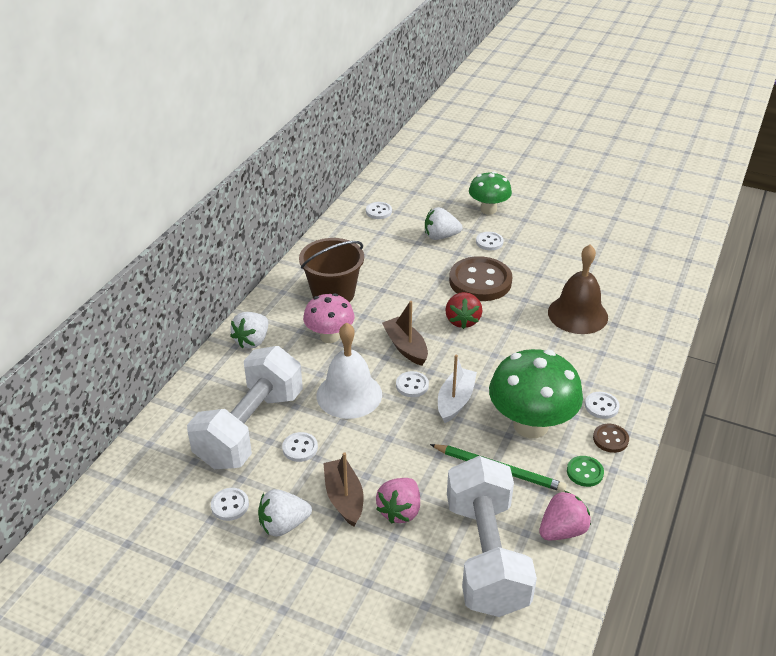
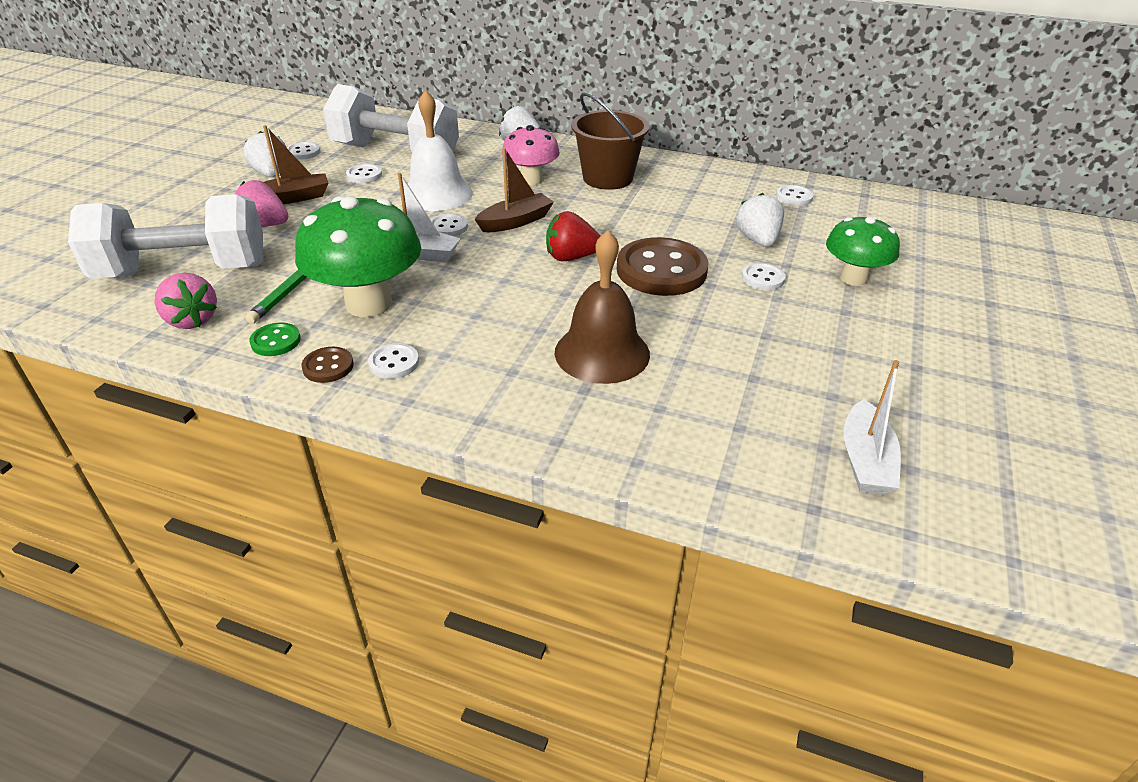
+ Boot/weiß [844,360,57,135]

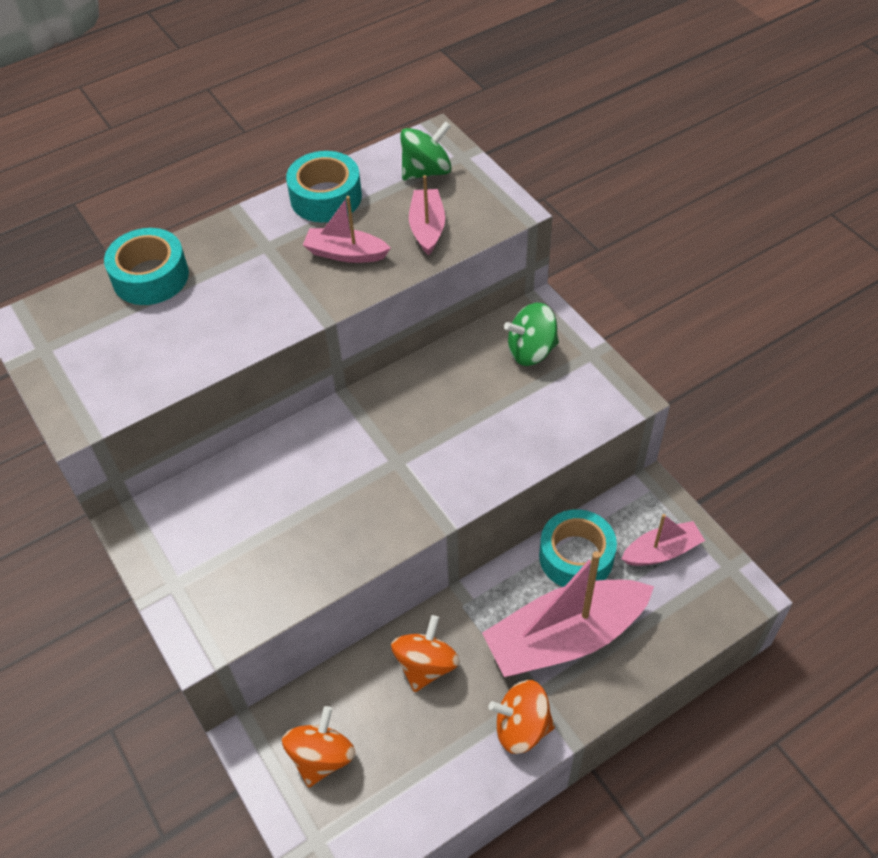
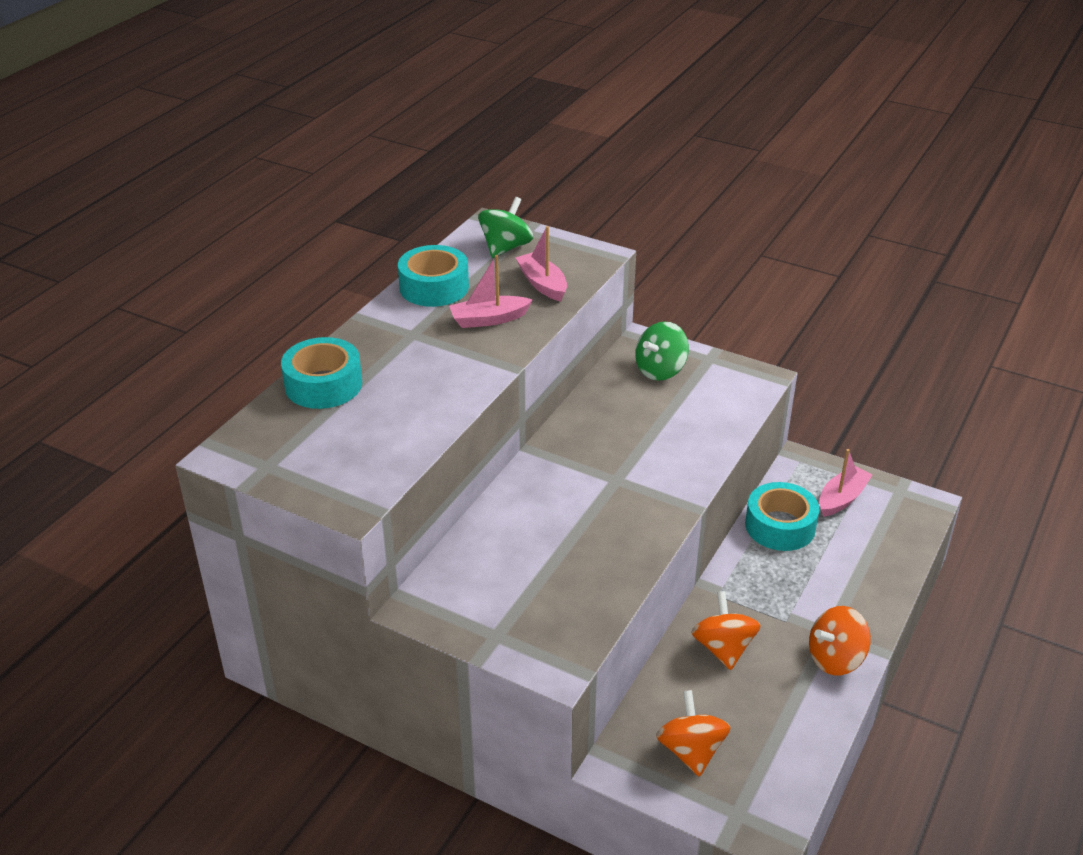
- Boot/rosa [482,551,172,126]

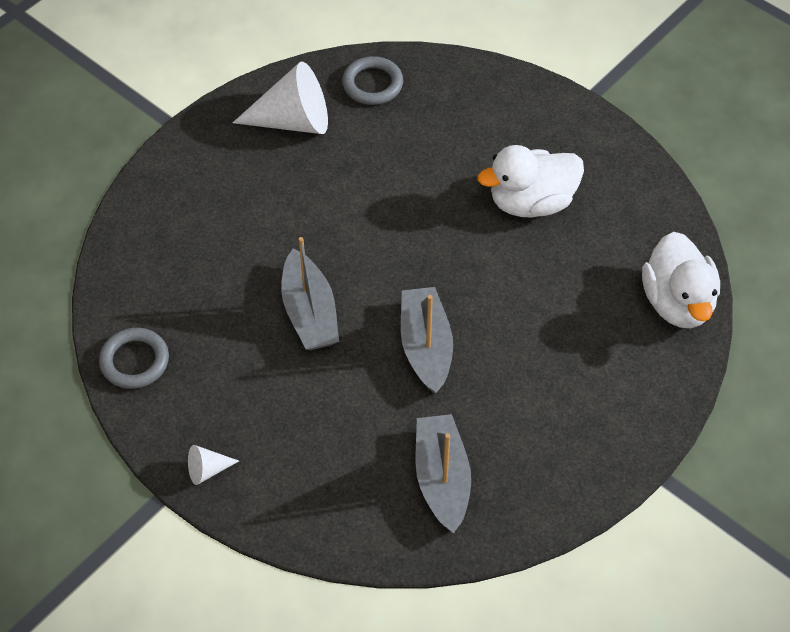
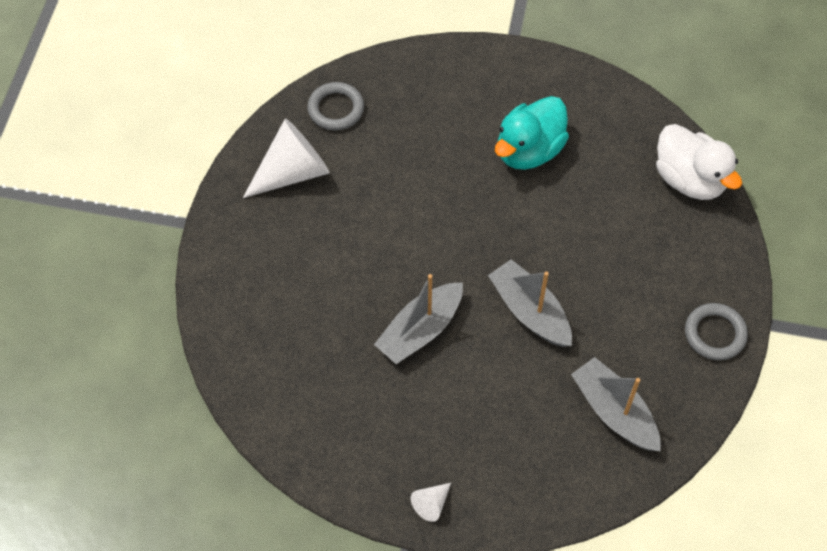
~ Ente/weiß [478,145,106,72] to Ente/türkis [495,96,74,74]
~ Boot/grau [281,237,58,113] = [374,274,89,90] 90 degrees clockwise
~ Ring/grau [99,328,70,61] to [685,303,63,57]

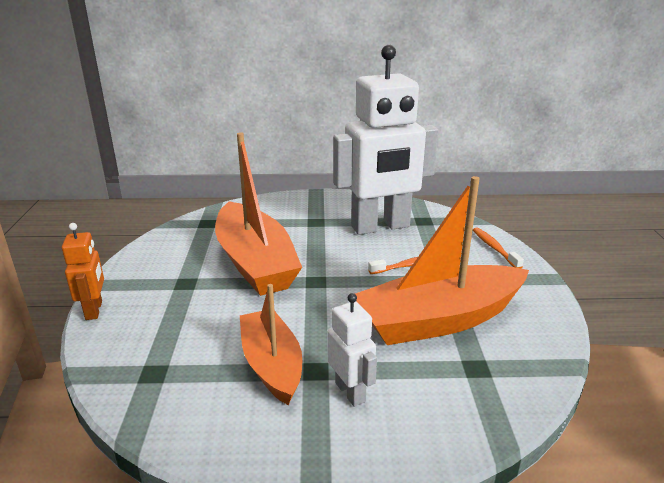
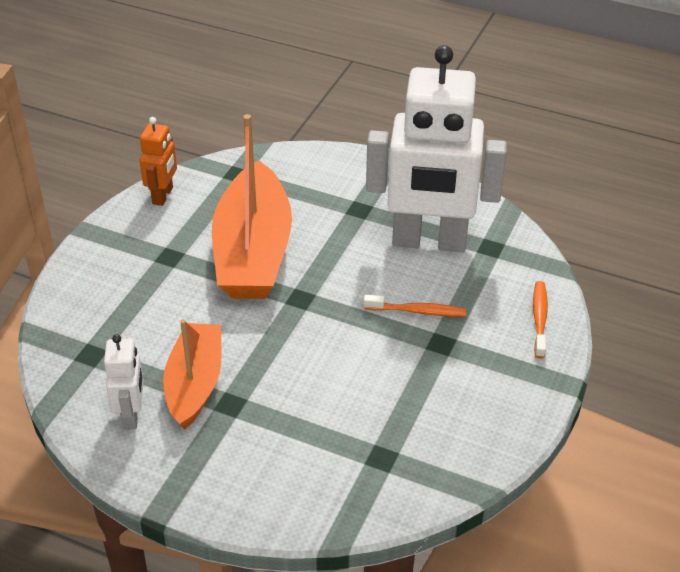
- Boot/orange [355,176,174,169]
~ Roboter/orange [62,223,42,97] to [140,117,37,89]
~ Roboter/weiß [328,293,49,114] to [104,334,40,96]

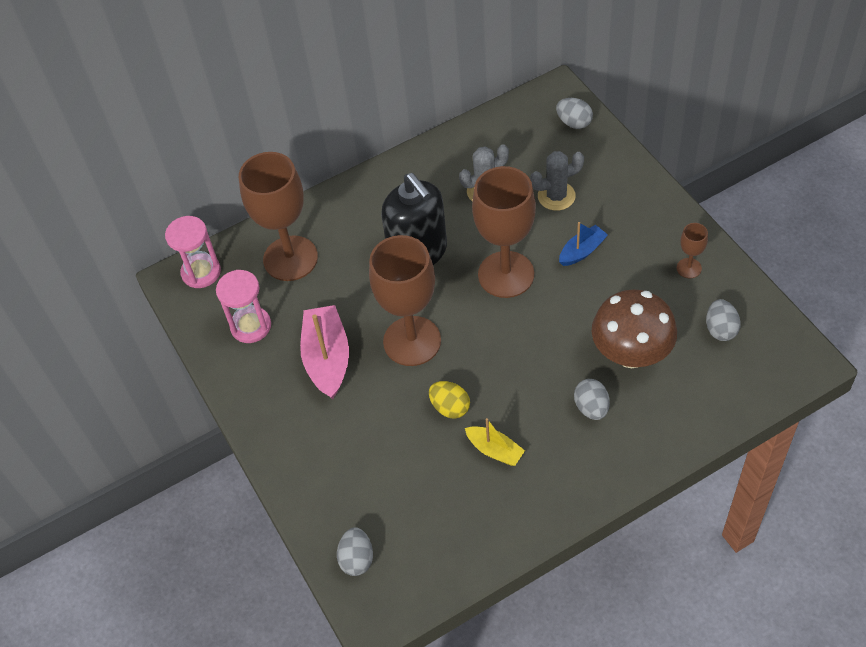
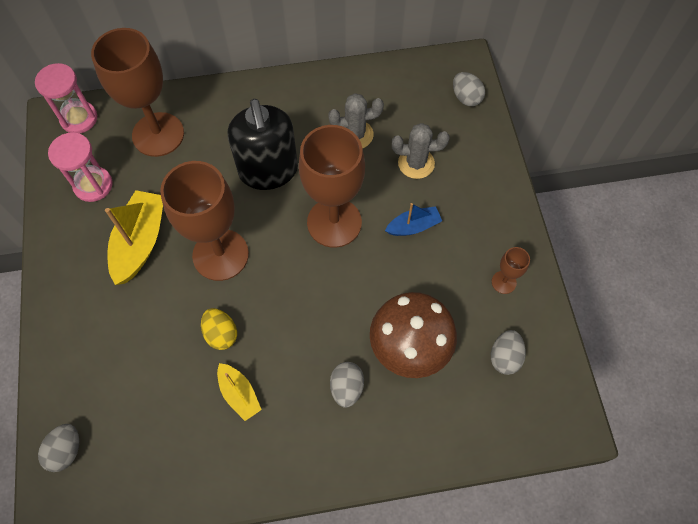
~ Boot/rosa [300,305,49,94] to Boot/gelb [105,190,58,95]

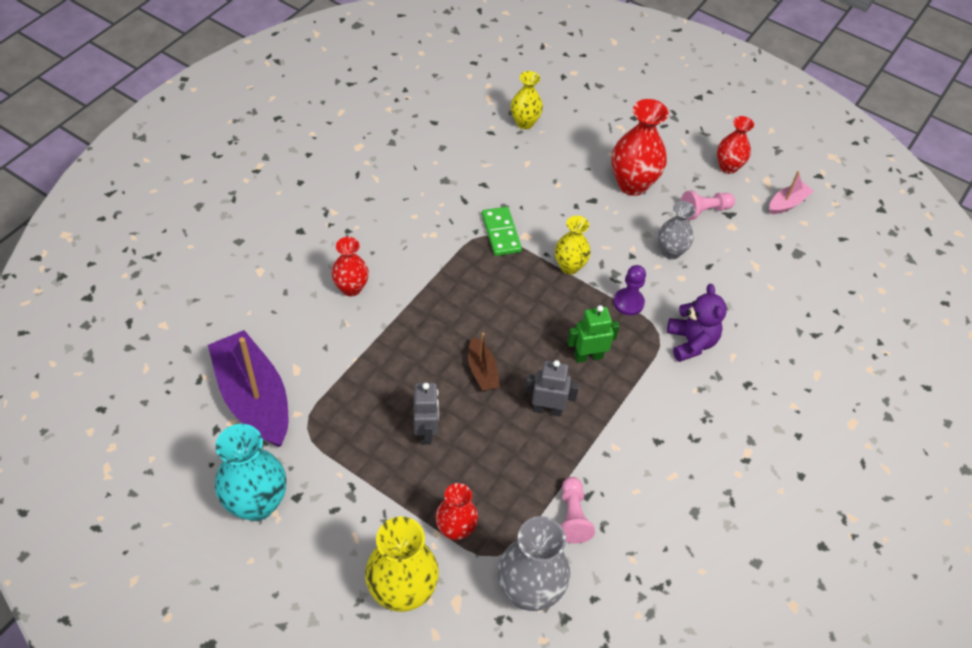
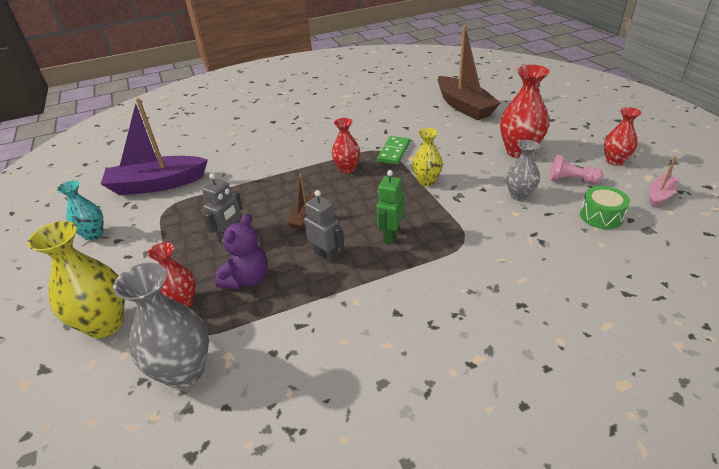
~ Vase/gelb [511,71,32,58] to Boot/braun [438,25,63,95]
~ Boot/rosa [769,171,44,43] = [649,156,30,51] 45 degrees counterclockwise
~ Vase/rot [332,237,37,59] to [332,118,28,56]
- Bauer/lila [613,265,33,50]
~ Teddybär/lila [667,284,60,78] to [215,213,53,76]
~ Roboter/grün [567,305,53,58] = [377,170,27,74] 90 degrees counterclockwise
~ Boot/lila [208,330,80,117] = [101,98,107,97] 105 degrees counterclockwise
~ Vase/türkis [215,424,71,97] = [57,180,46,61] x0.62
- Bauer/rosa [560,477,35,66]
+ Trommel/grün [580,186,50,43]

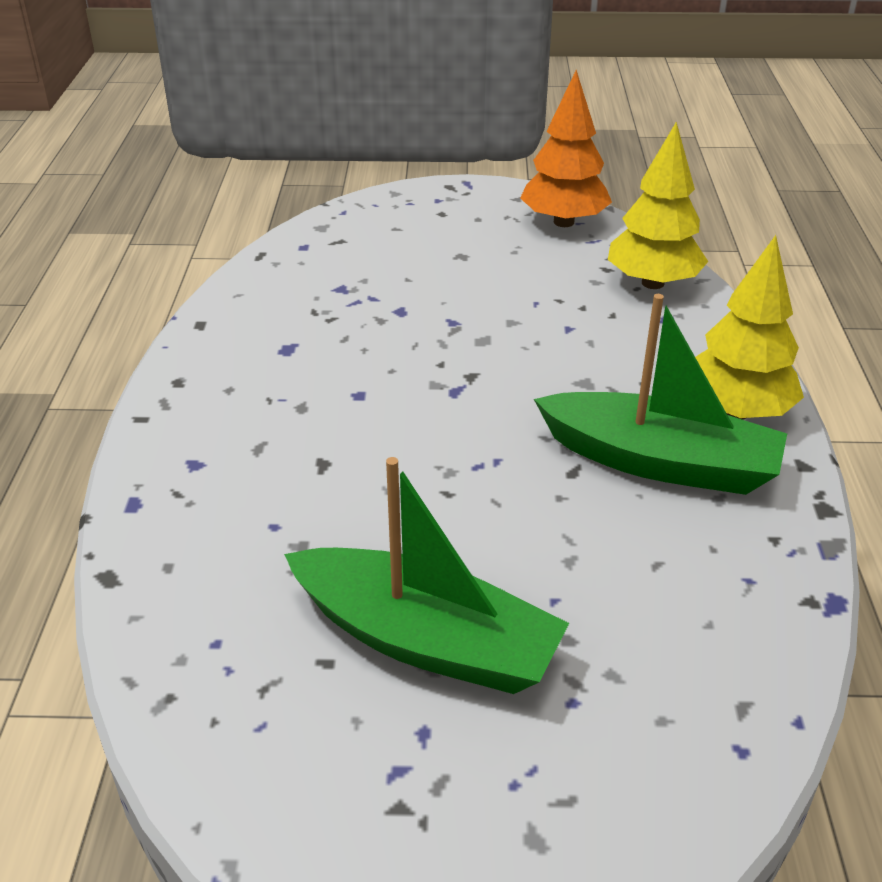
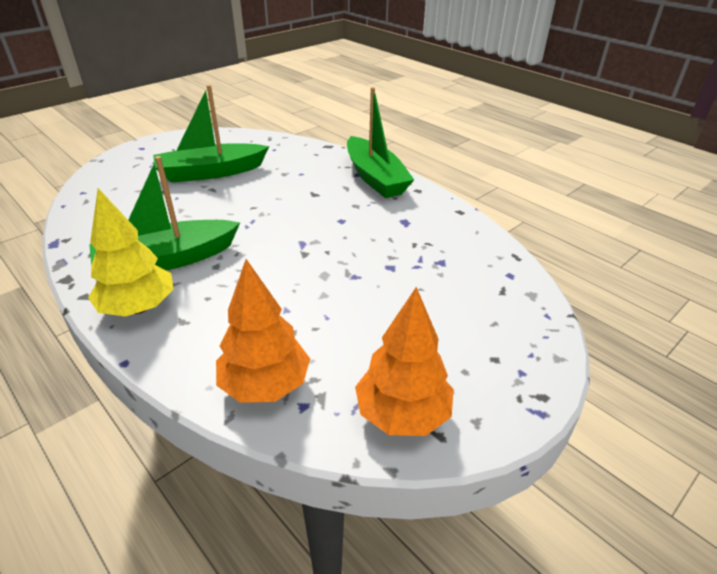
~ Baum/gelb [608,122,100,167] to Baum/orange [216,259,94,144]
+ Boot/grün [347,87,67,111]

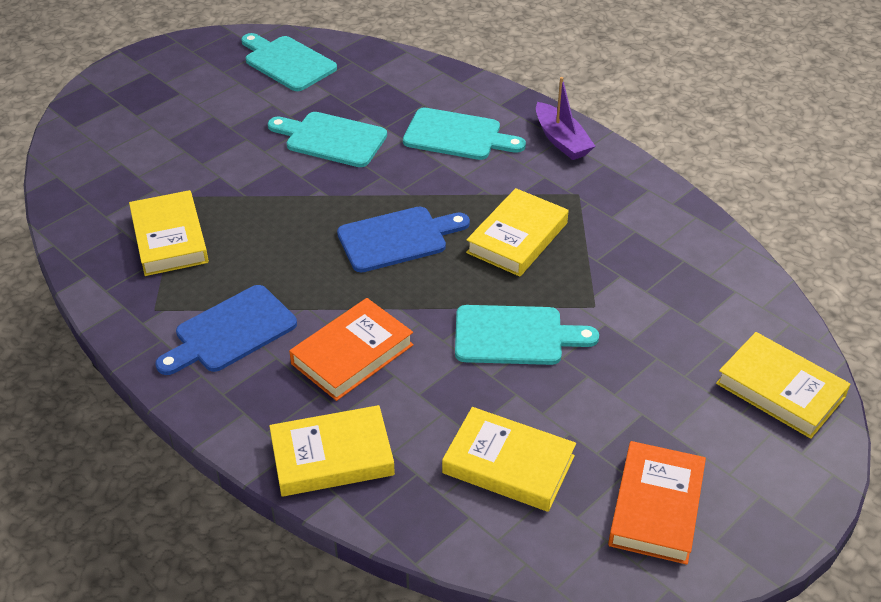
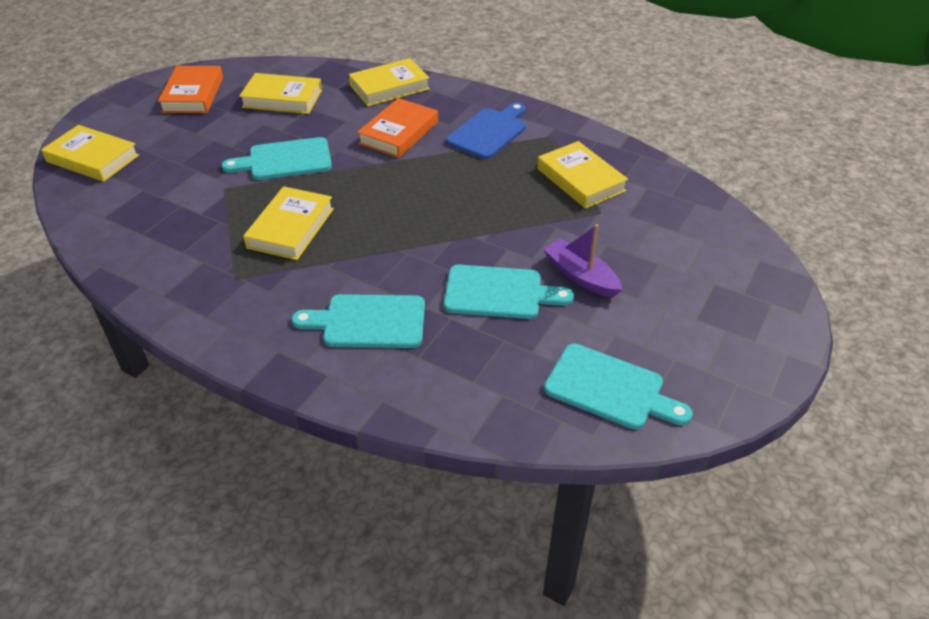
~ Boot/lila [536,77,59,83] to [543,224,80,74]
- Schneidebrett/blau [337,206,133,66]

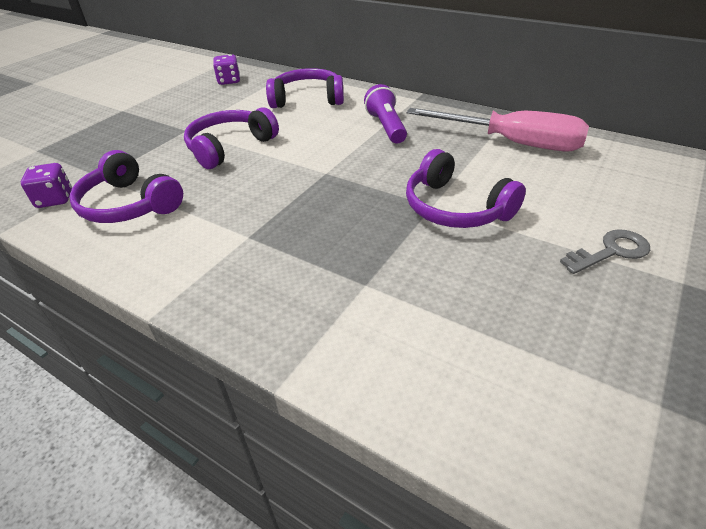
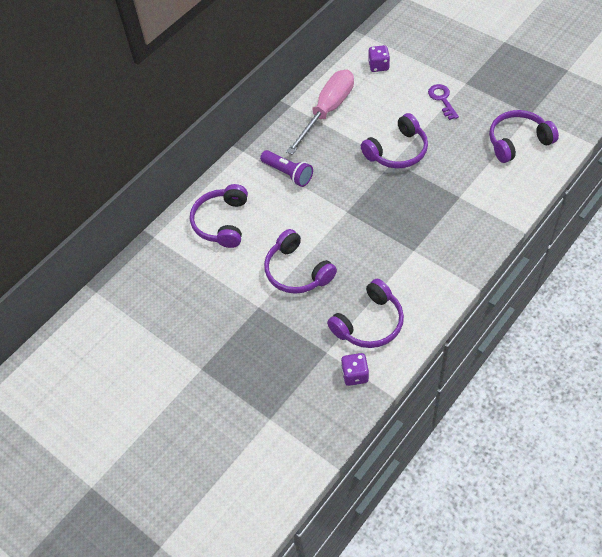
~ Spielwürfel/lila [213,54,27,31] to [368,45,22,27]
~ Taschenlampe/lila [364,84,43,60] = [260,150,53,37] 135 degrees counterclockwise
~ Schlüssel/grau [560,229,90,45] to Schlüssel/lila [428,84,31,36]
+ Kopfhörer/lila [489,110,70,53]

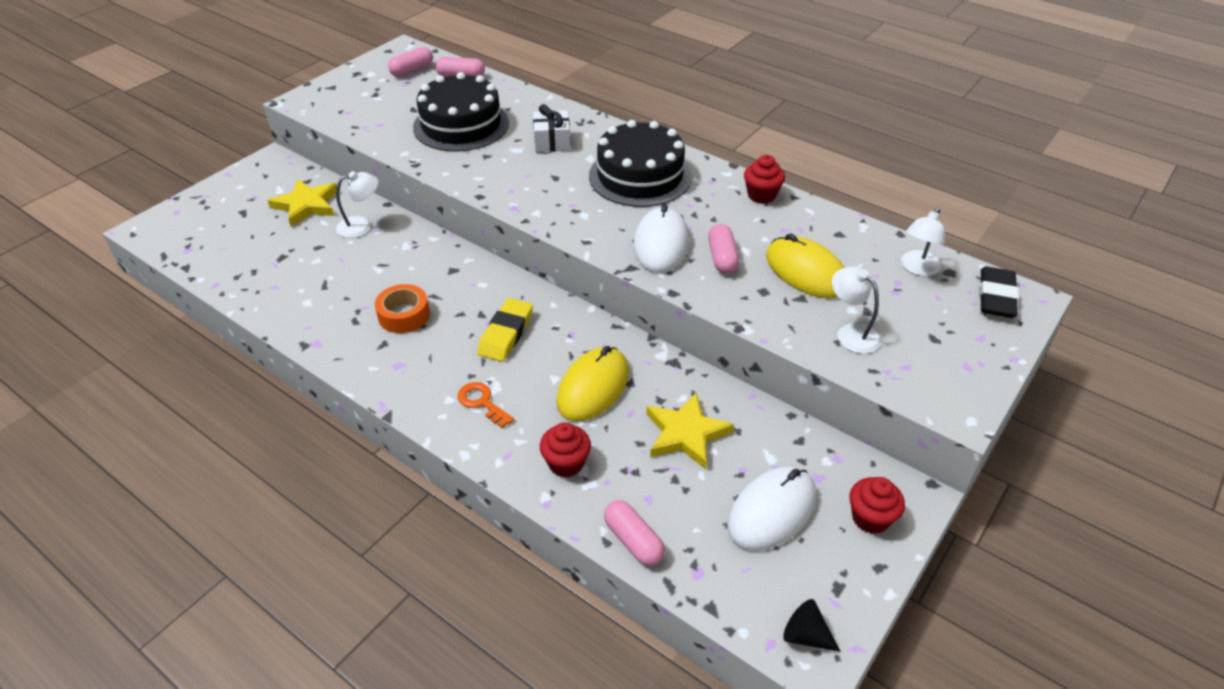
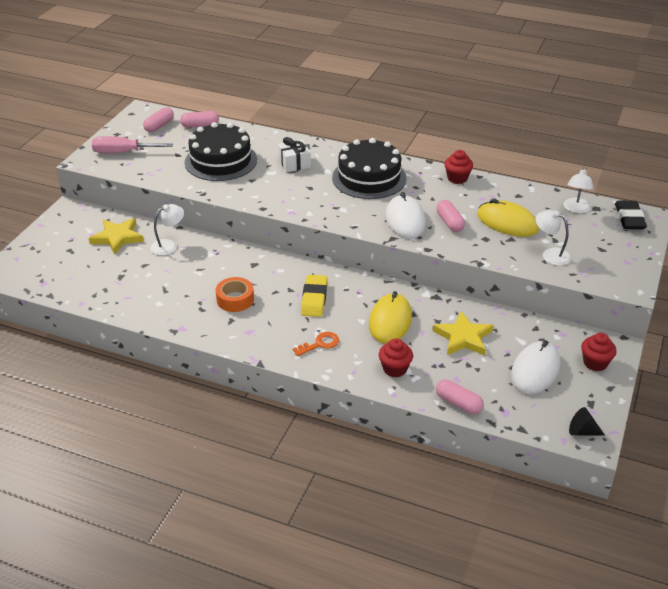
~ Schlüssel/orange [458,382,56,46] = [293,332,46,24] 120 degrees clockwise
+ Schraubenzieher/rosa [92,136,81,17]

